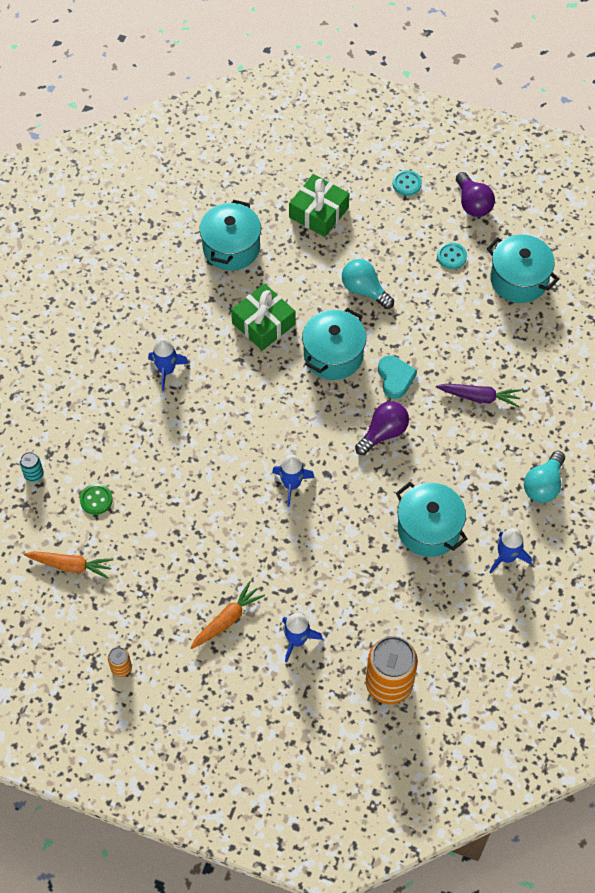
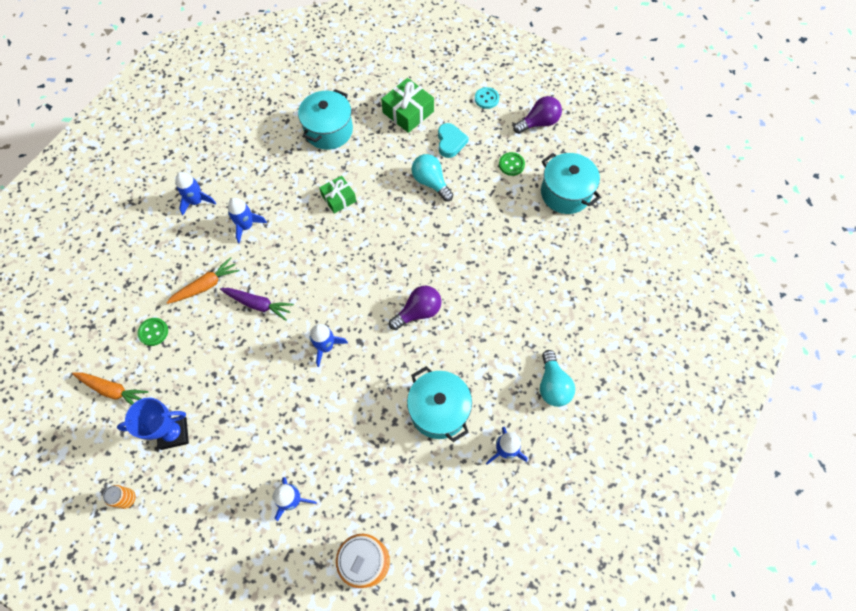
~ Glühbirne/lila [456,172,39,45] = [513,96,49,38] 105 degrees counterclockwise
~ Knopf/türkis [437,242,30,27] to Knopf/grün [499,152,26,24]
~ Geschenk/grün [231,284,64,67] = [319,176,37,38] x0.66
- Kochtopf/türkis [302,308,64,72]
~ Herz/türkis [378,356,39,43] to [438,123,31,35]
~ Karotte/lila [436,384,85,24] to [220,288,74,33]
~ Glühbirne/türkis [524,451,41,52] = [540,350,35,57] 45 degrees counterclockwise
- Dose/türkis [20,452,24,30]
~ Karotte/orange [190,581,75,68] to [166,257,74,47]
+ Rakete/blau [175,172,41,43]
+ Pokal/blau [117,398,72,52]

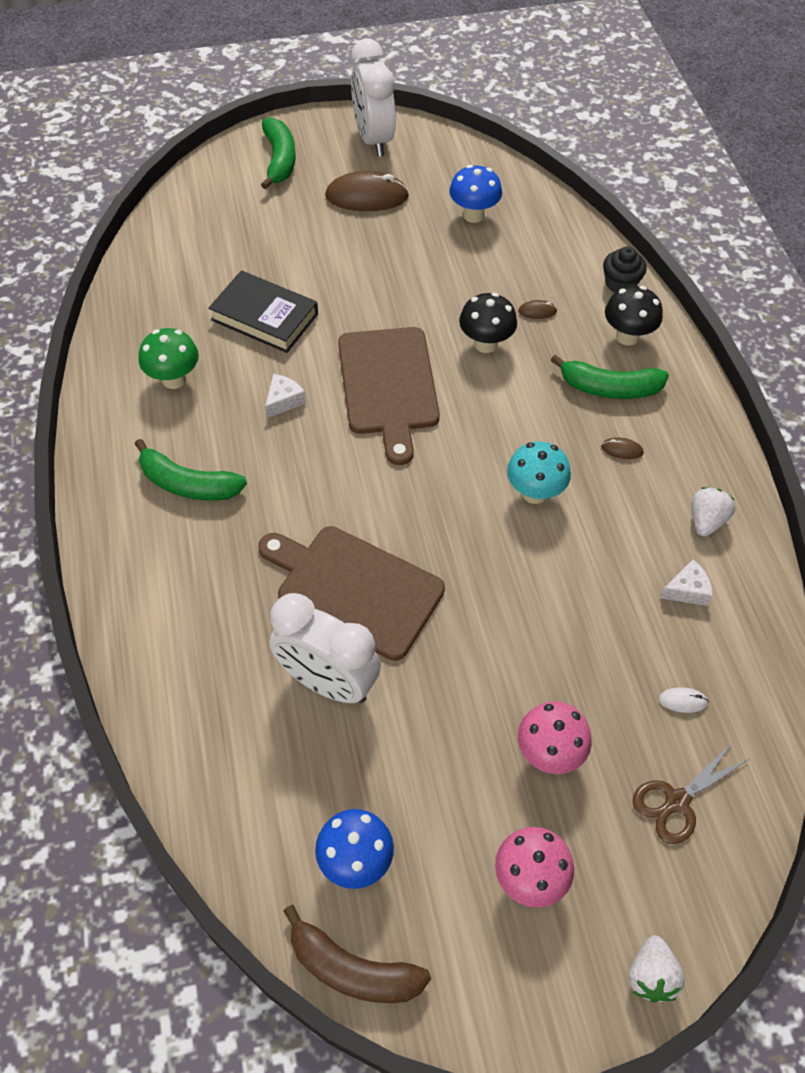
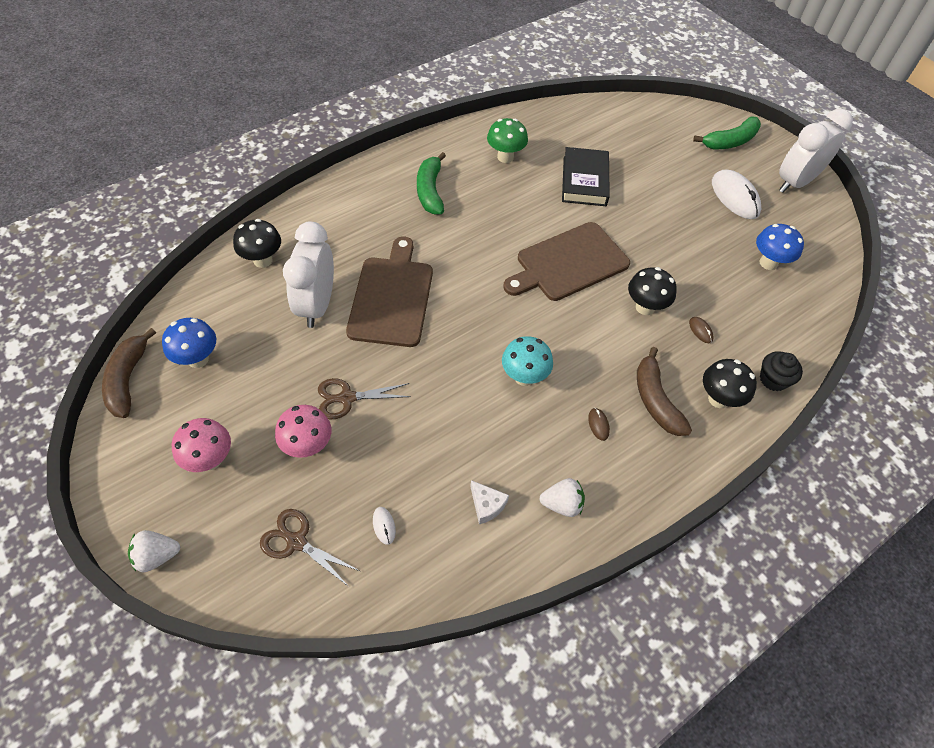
~ Computermaus/braun [325,171,84,40] to Computermaus/weiß [712,170,49,49]
~ Banane/grün [551,355,118,44] to Banane/braun [637,347,55,89]
- Käse/weiß [265,374,41,44]
+ Pilz/schwarz [233,219,48,49]
+ Schere/braun [318,378,93,41]

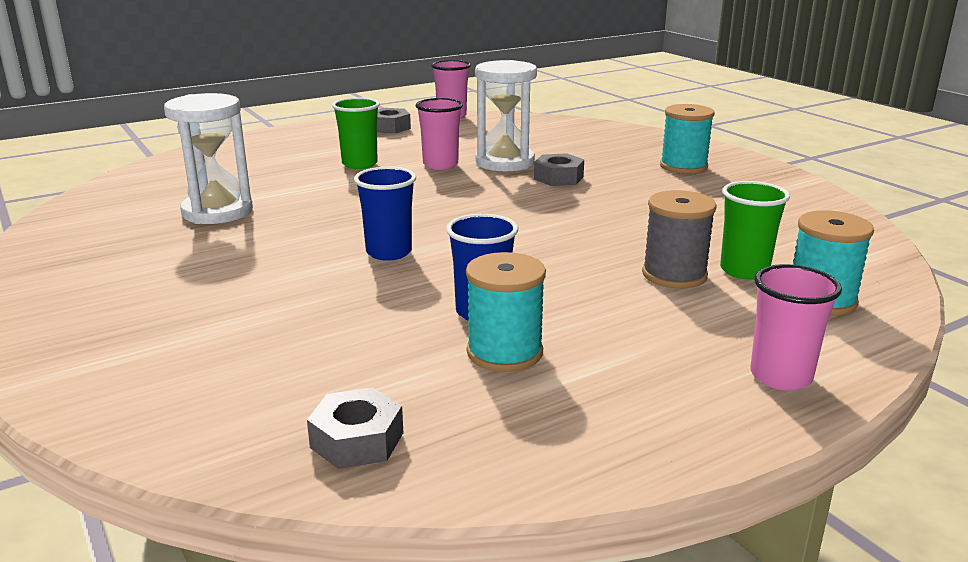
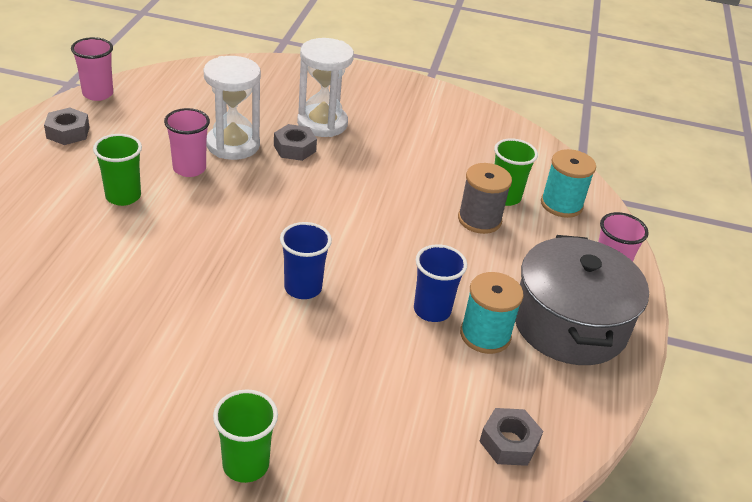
~ Sanduhr/weiß [164,93,89,131] to [297,38,57,99]
- Garnrolle/türkis [660,104,55,70]
+ Kochtopf/grau [515,235,134,130]
+ Becher/grün [213,389,65,94]

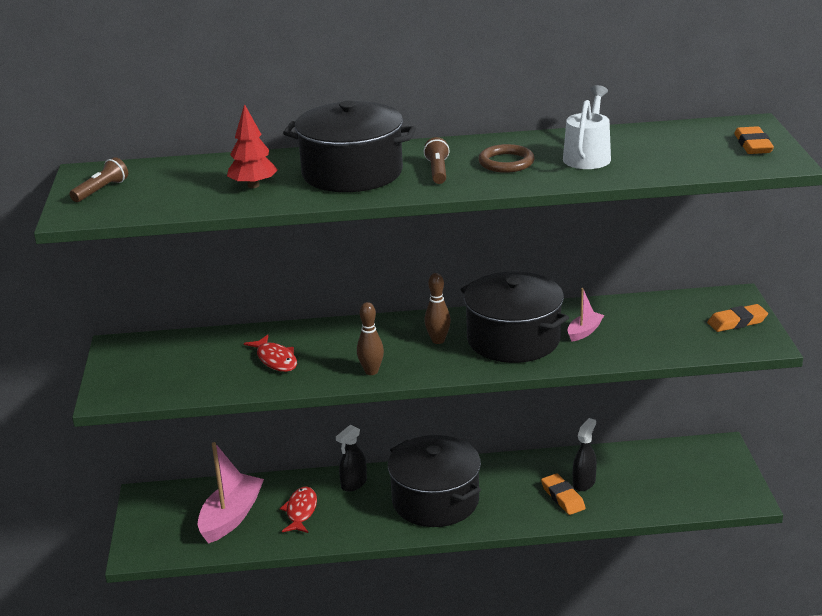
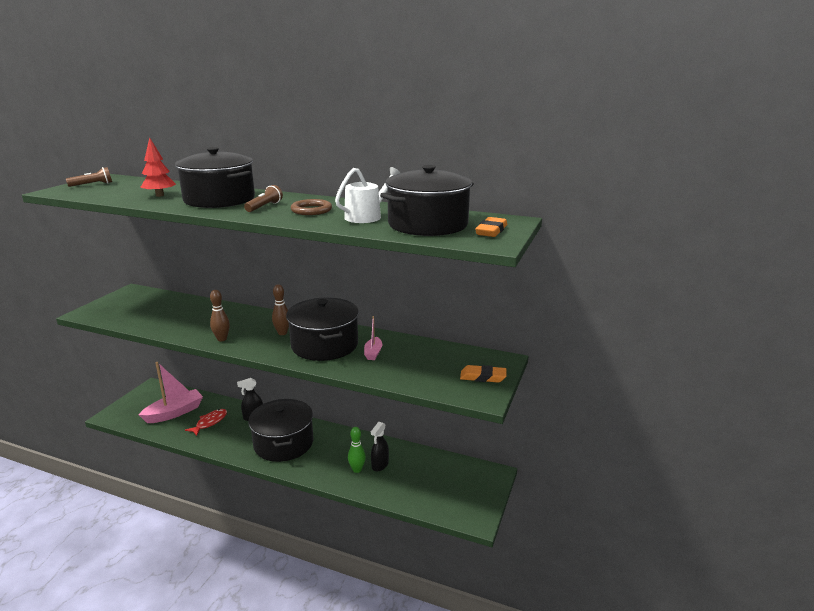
~ Boot/rosa [567,288,37,54] = [364,316,18,44] 120 degrees clockwise
- Fisch/rot [244,335,53,37]
~ Sprühflasche/schwarz [573,418,24,73] = [371,422,18,50] 150 degrees clockwise
~ Radiergummi/orange [541,473,45,42] to Bowlingkegel/grün [348,427,18,46]
+ Kochtopf/schwarz [380,165,94,71]

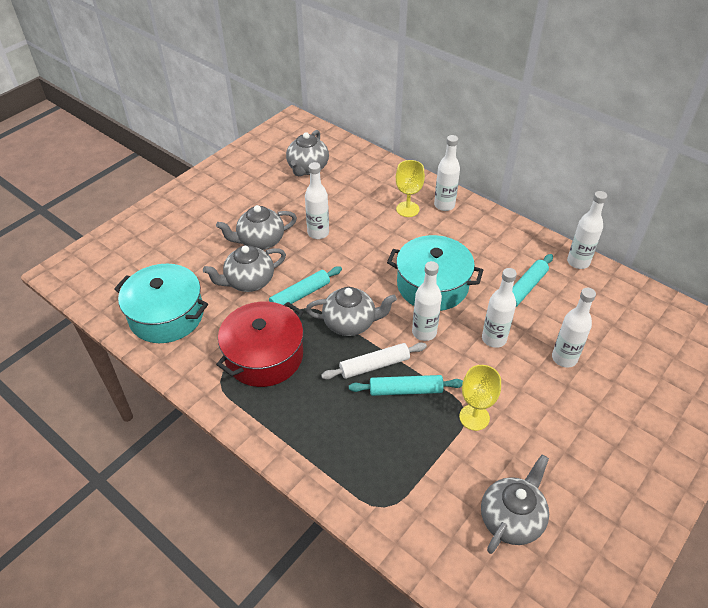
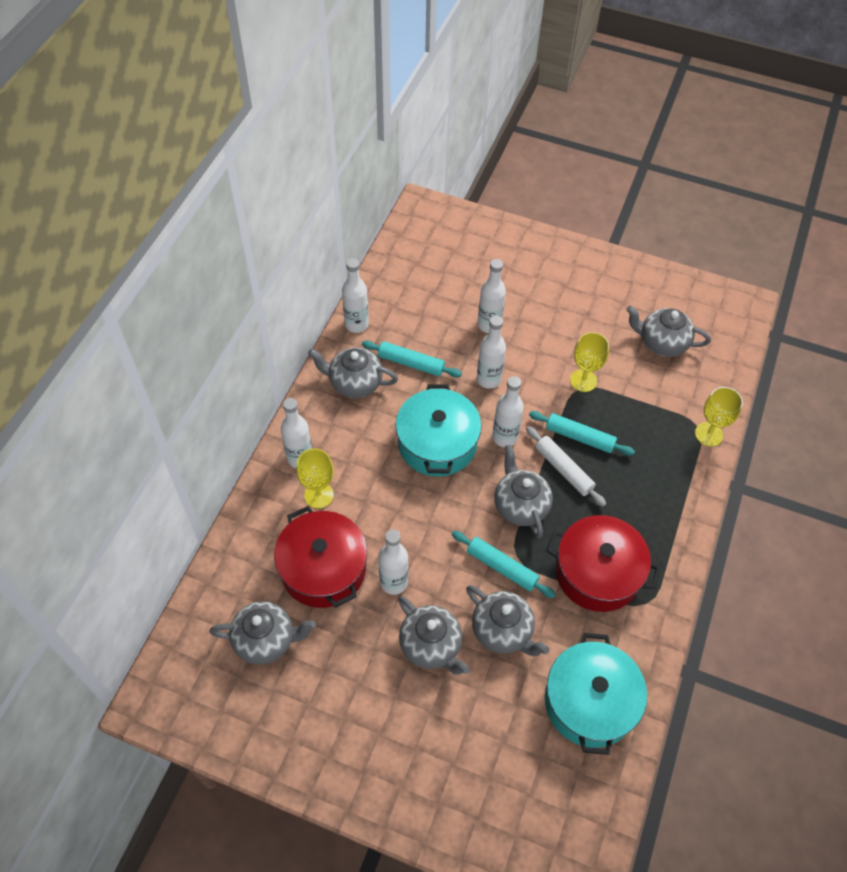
~ Nudelholz/türkis [349,375,114,21] = [529,411,106,45] 45 degrees counterclockwise
+ Teekanne/grau [308,348,90,50]
+ Kelch/gelb [695,387,48,59]
+ Kochtopf/rot [274,506,93,102]

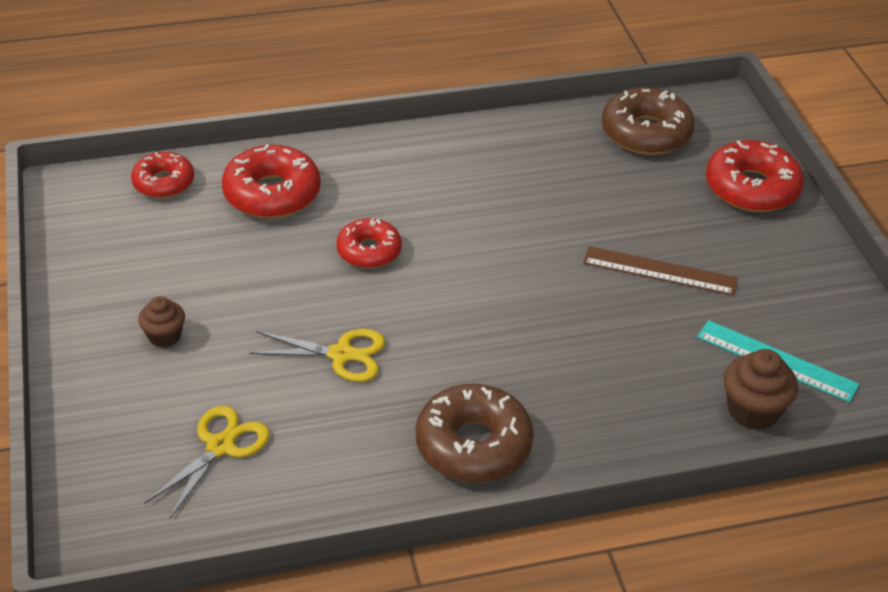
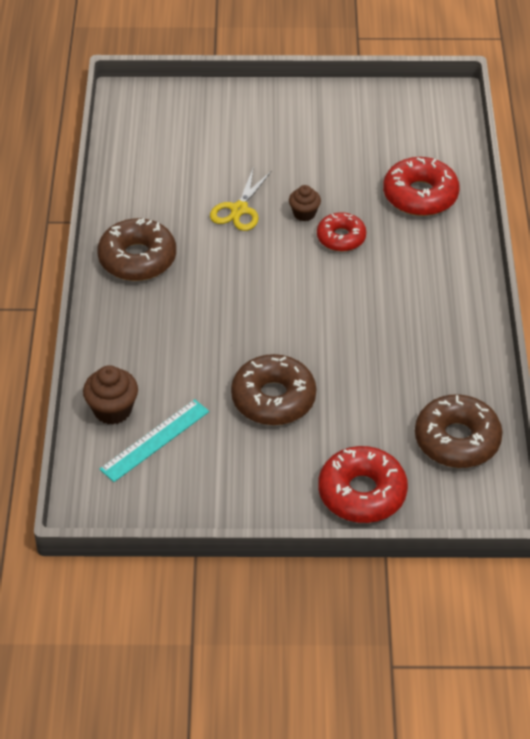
- Donut/rot [131,152,63,46]
~ Lineal/braun [583,246,155,50] to Donut/braun [231,354,85,71]
~ Muffin/braun [138,296,47,52] to [289,185,32,36]
- Schere/gelb [145,406,125,112]

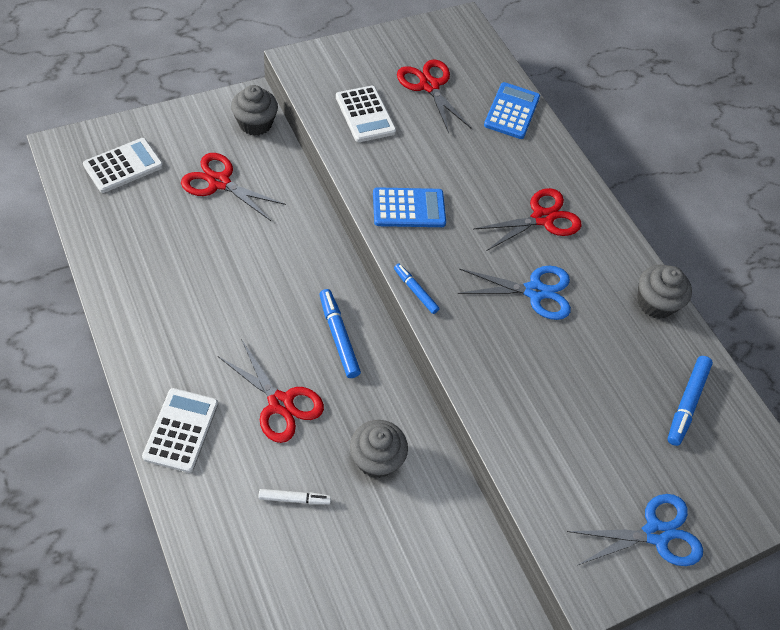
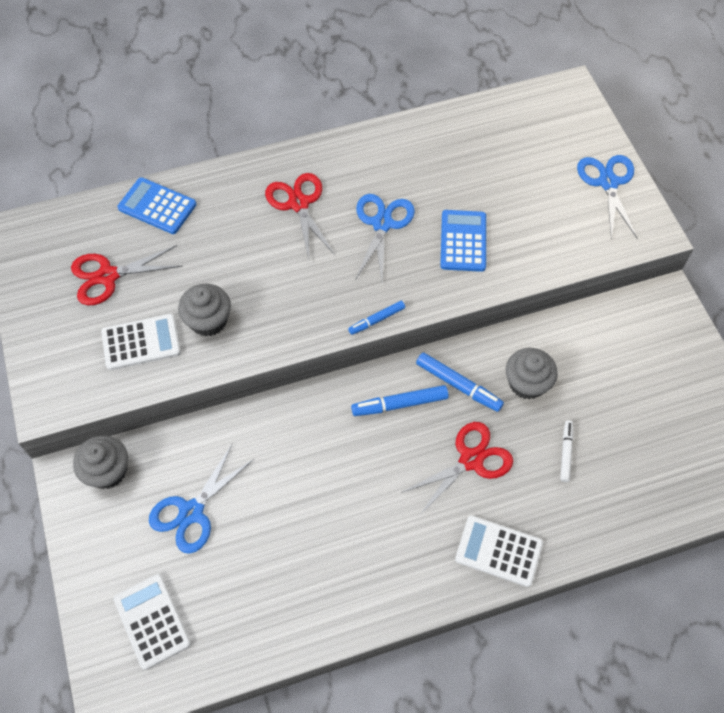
~ Schere/rot [181,153,105,68] to Schere/blau [149,443,105,111]
~ Taschenrechner/blau [373,187,73,40] to [440,210,46,62]
~ Muffin/grau [637,265,55,53] to [178,284,53,52]
~ Filzstift/blau [667,356,46,90] to [416,353,88,59]

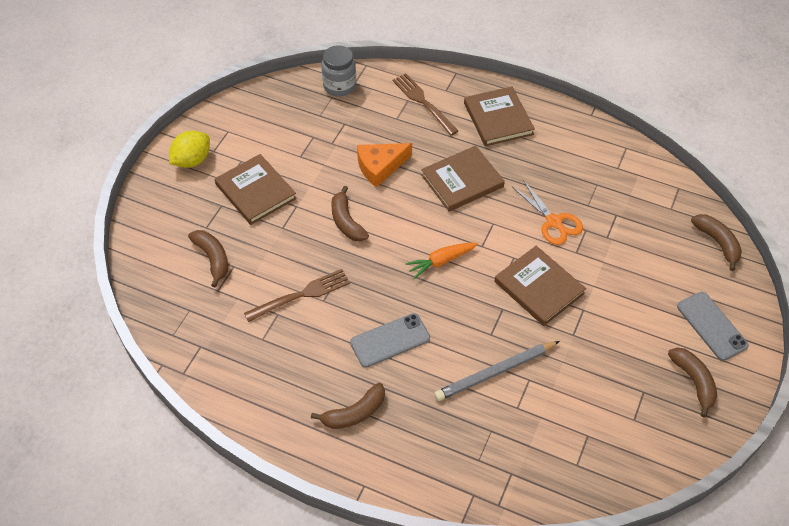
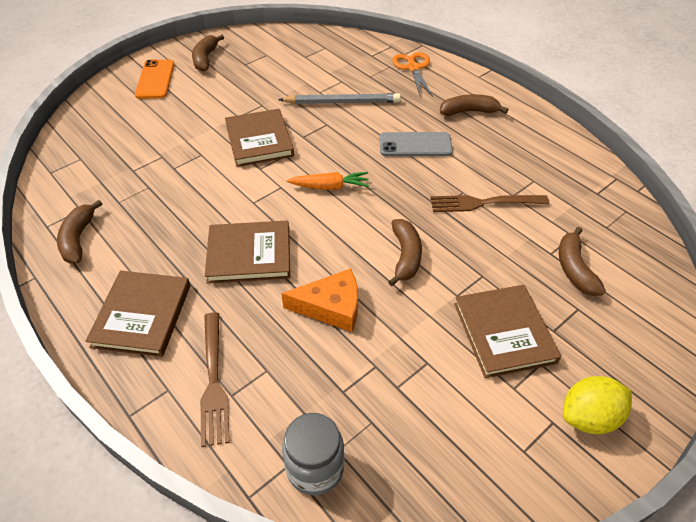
~ Schere/orange [512,180,71,65] to [392,52,41,45]
~ Banane/braun [691,214,51,57] to [57,200,45,64]
~ Handy/grau [677,292,72,69] to Handy/orange [135,60,40,39]

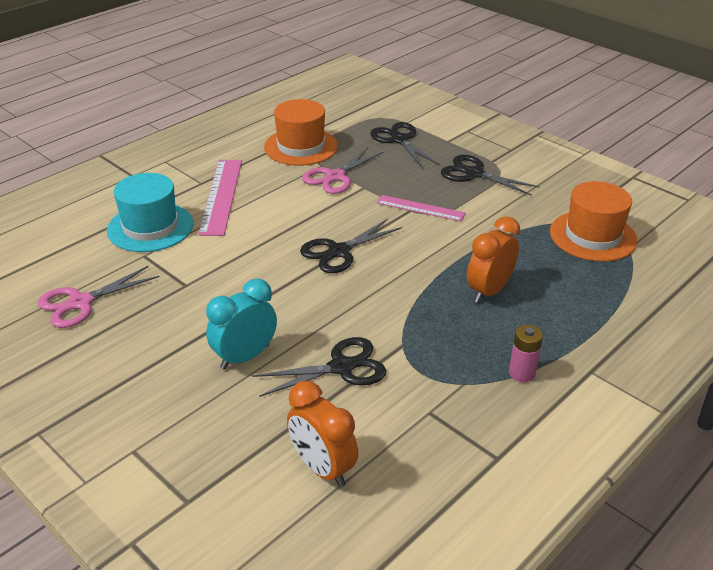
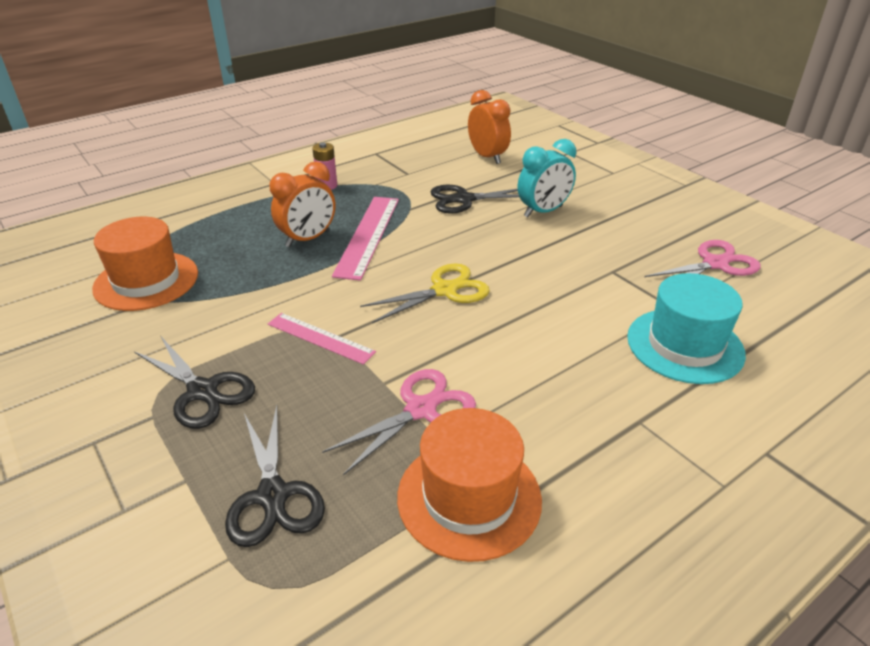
~ Lineal/rosa [198,160,44,76] to [332,197,67,84]
~ Schere/schwarz [300,219,102,54] to Schere/gelb [360,263,130,60]

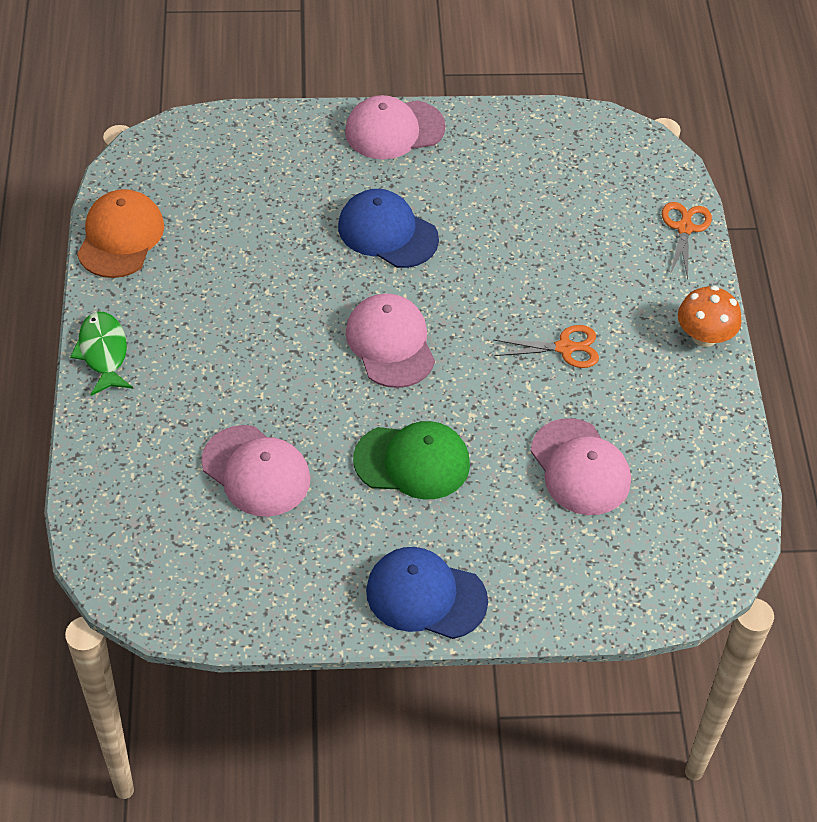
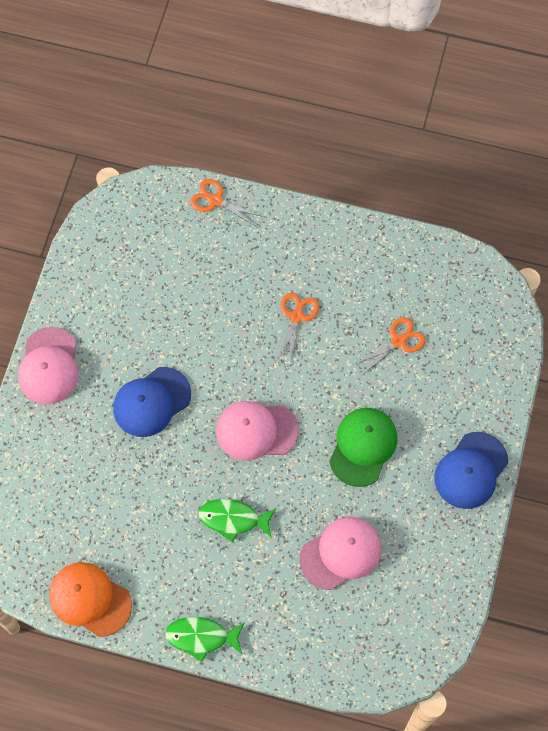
- Pilz/orange [678,286,64,61]
~ Kappe/rosa [531,418,100,97] to Schere/orange [353,317,72,58]
+ Fisch/grün [199,499,77,43]

